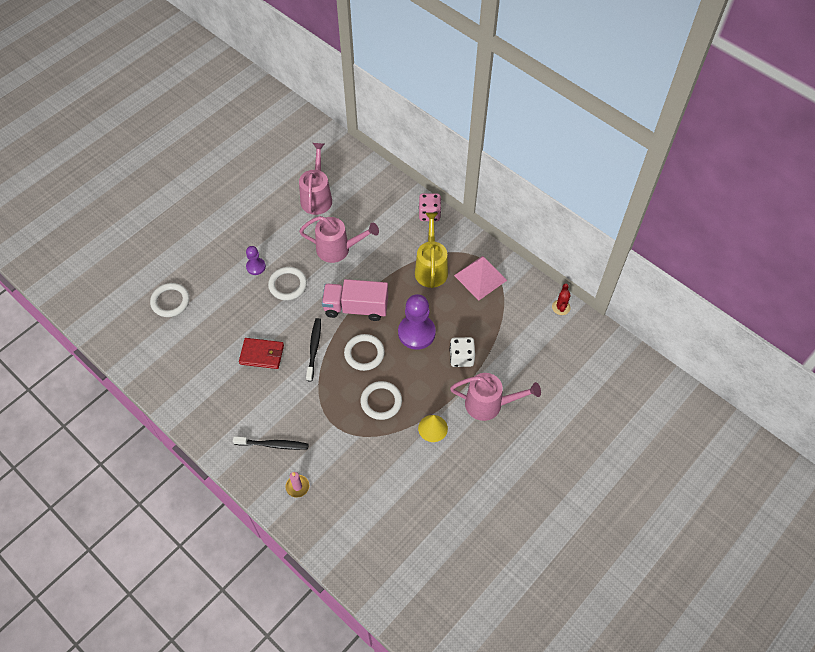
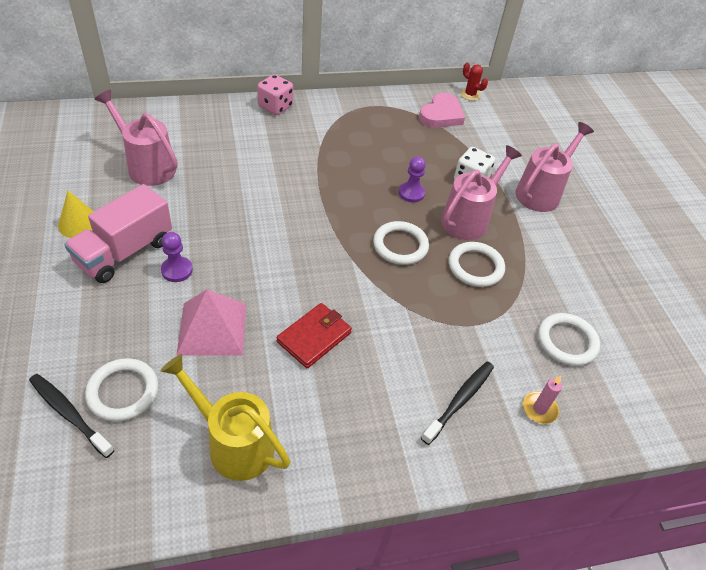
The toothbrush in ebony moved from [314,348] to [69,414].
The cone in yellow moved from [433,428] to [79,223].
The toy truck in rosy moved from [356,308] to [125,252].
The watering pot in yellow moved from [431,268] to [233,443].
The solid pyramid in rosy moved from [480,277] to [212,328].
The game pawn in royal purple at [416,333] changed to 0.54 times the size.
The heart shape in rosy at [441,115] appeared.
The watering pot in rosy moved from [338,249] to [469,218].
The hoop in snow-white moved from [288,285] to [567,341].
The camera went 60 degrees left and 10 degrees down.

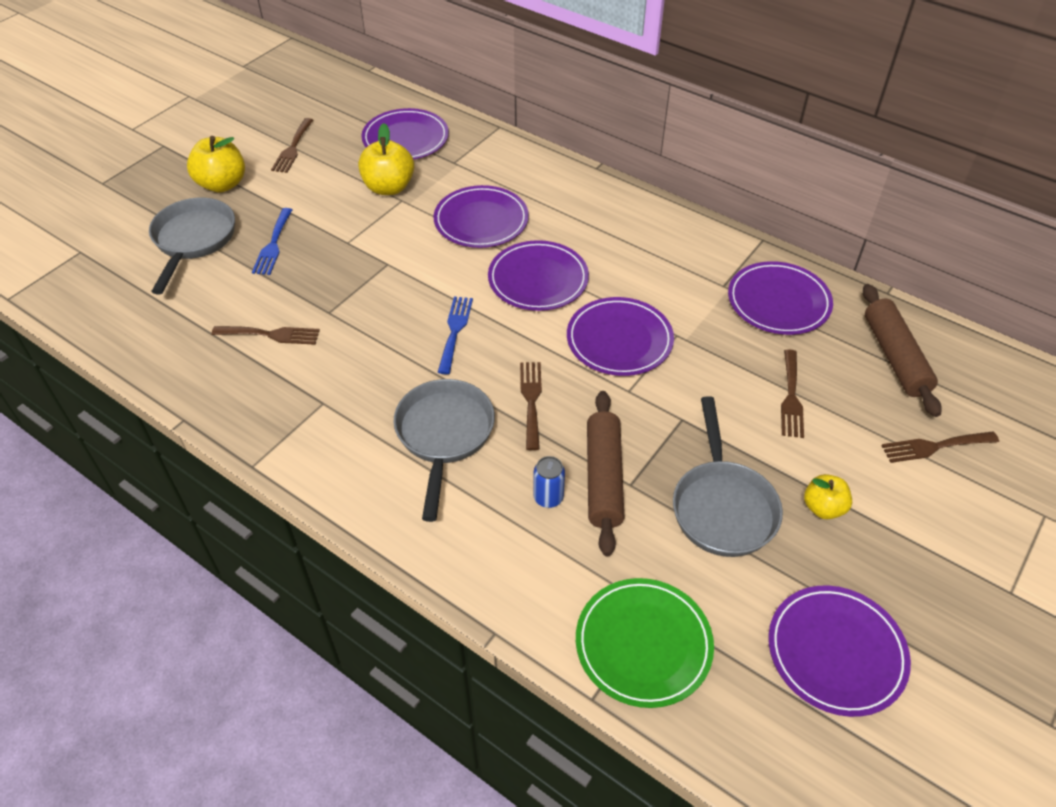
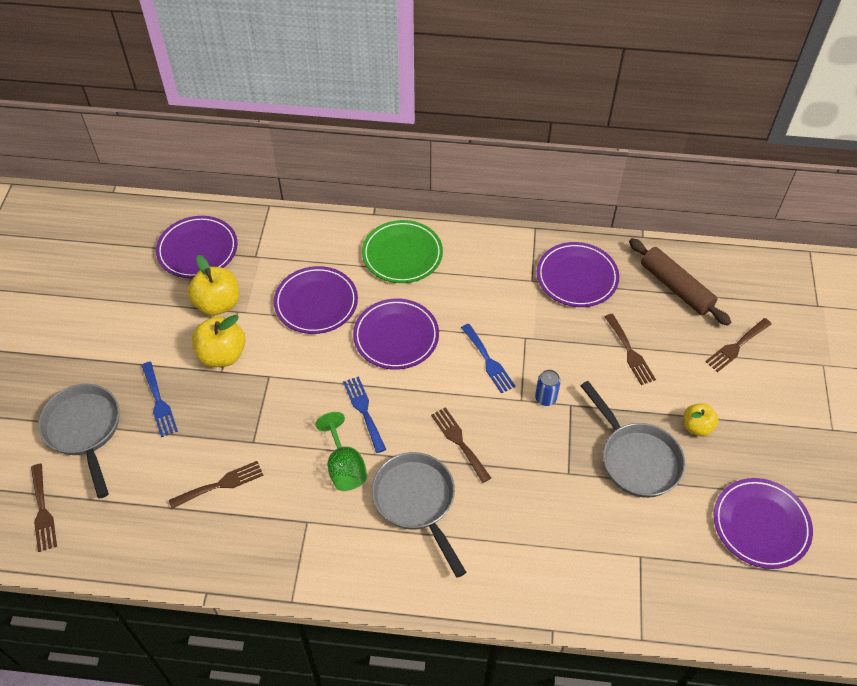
The fork in brown moved from [292,148] to [42,511].
The toy apple in yellow moved from [222,184] to [222,355].
The chalice in leaf-green at [344,467] appeared.
The plate in leaf-green moved from [643,644] to [402,254].
The plate in royal purple at [619,340] was replaced by the fork in royal blue at [488,361].
The can in royal blue moved from [548,497] to [545,398].
The rolling pin in brown at [603,478] disappeared.
The camera went 30 degrees left and 5 degrees up.

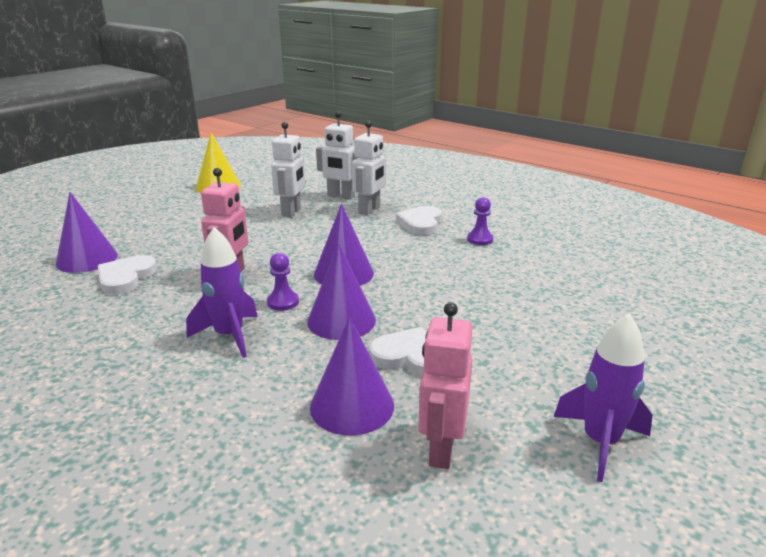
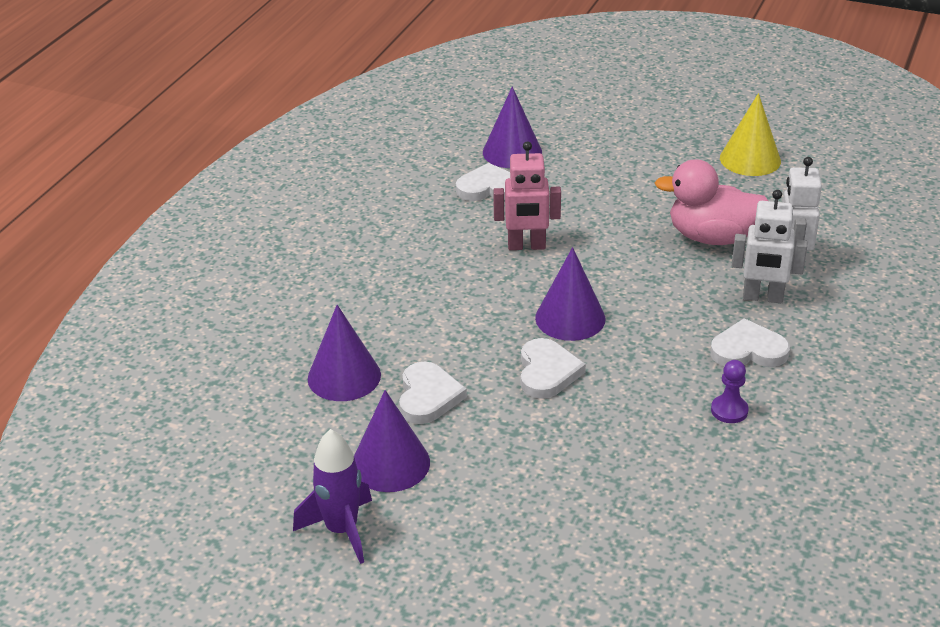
The cone in royal purple moved from [341,320] to [390,463].
The heart shape in snow-white at [547,372] appeared.
The robot in snow-white at [291,211] was replaced by the toy duck in rosy at [712,237].
The toy rocket in royal purple at [229,336] disappeared.
The game pawn in royal purple at [283,302] disappeared.
The robot in rosy at [441,449] disappeared.
The camera went 75 degrees right and 10 degrees up.

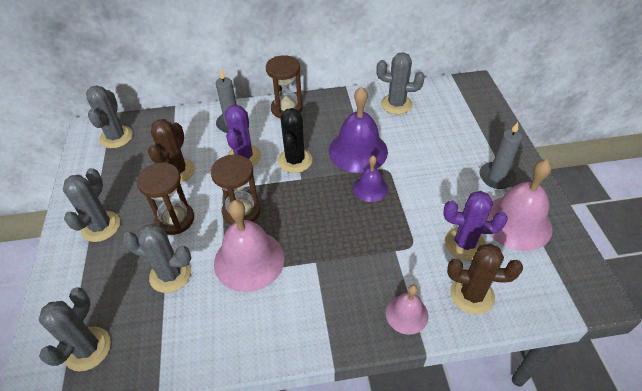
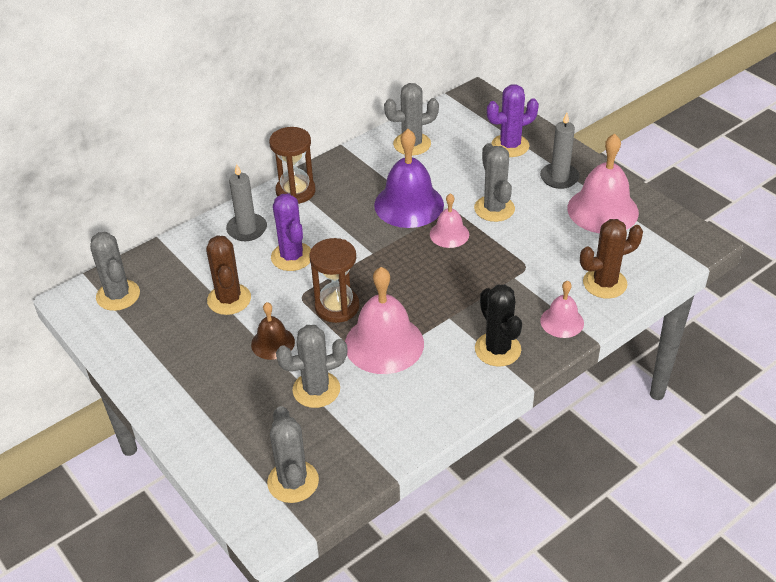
The sand timer in brown at [175,219] was replaced by the hand bell in brown at [273,343].
The hand bell in royal purple at [370,188] became the hand bell in rosy at [449,234].
The saguaro cactus in grey moved from [101,226] to [494,209].
The saguaro cactus in ebony moved from [295,160] to [497,349].
The saguaro cactus in royal purple moved from [464,243] to [510,146].
The camera went 30 degrees left and 5 degrees down.

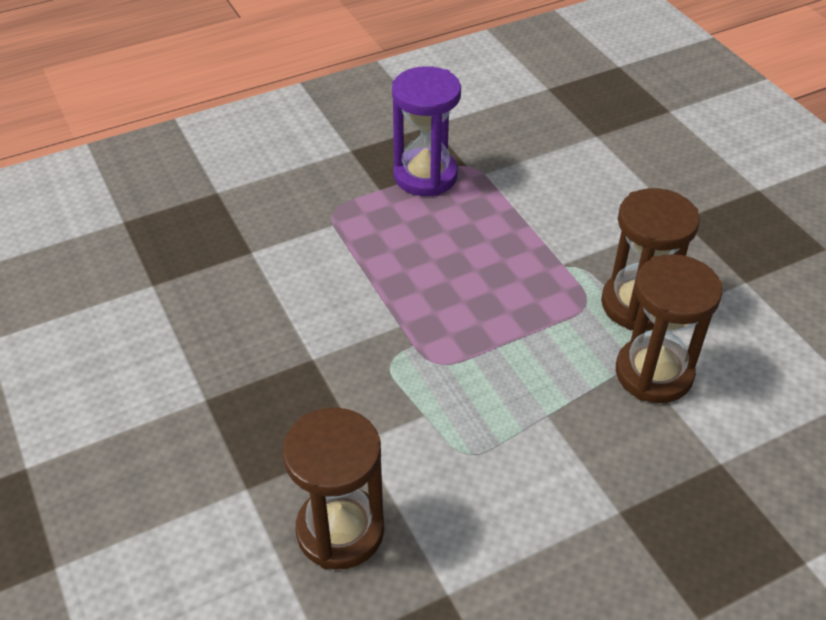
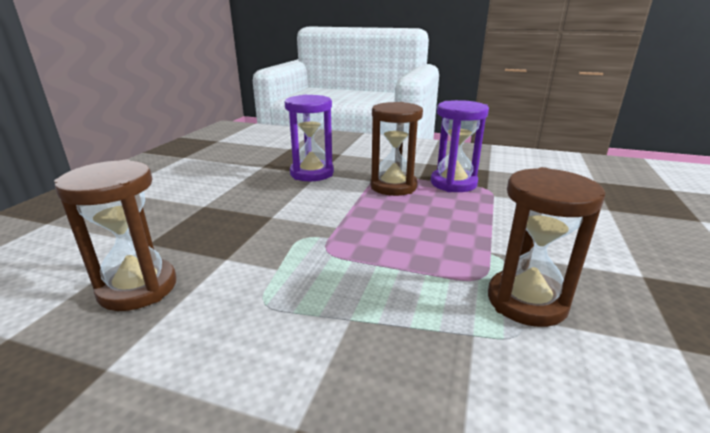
The sand timer in royal purple at [312,173] appeared.
The sand timer in brown moved from [653,373] to [393,186].
The camera went 45 degrees right and 20 degrees down.

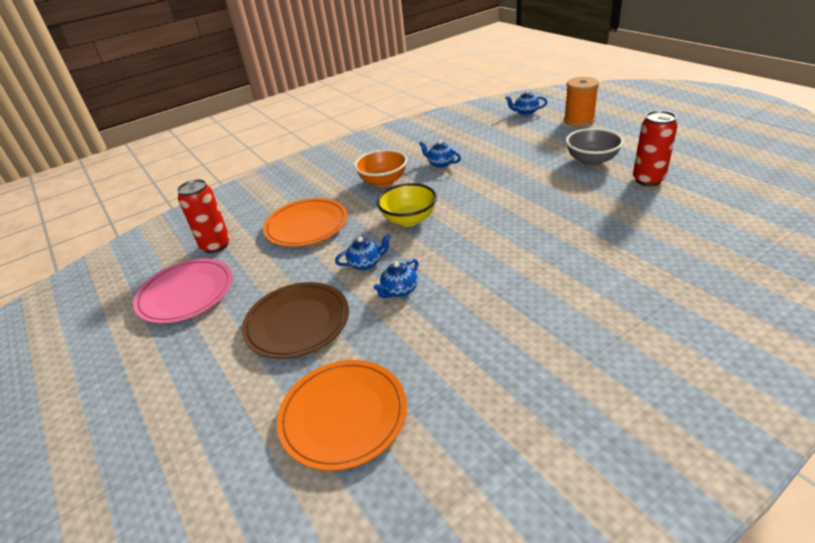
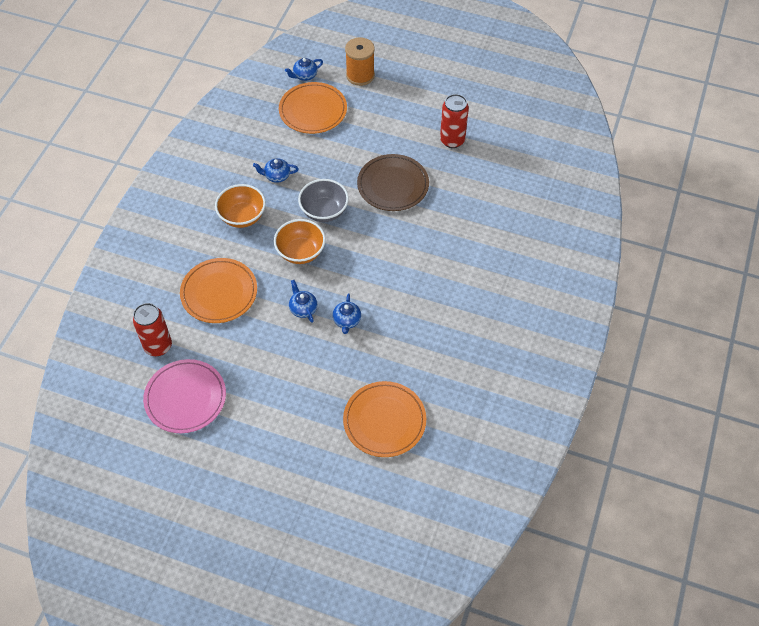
The serving bowl in yellow at [409,220] became the serving bowl in orange at [301,252].
The plate in orange at [313,110] appeared.
The china teapot in royal blue at [366,263] turned 60 degrees counterclockwise.
The serving bowl in grey moved from [591,161] to [324,211].
The plate in brown moved from [297,323] to [393,185].
The camera went 40 degrees left and 20 degrees up.

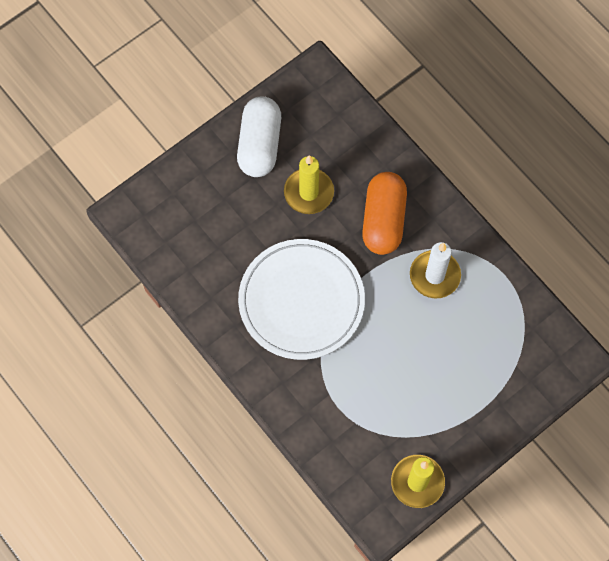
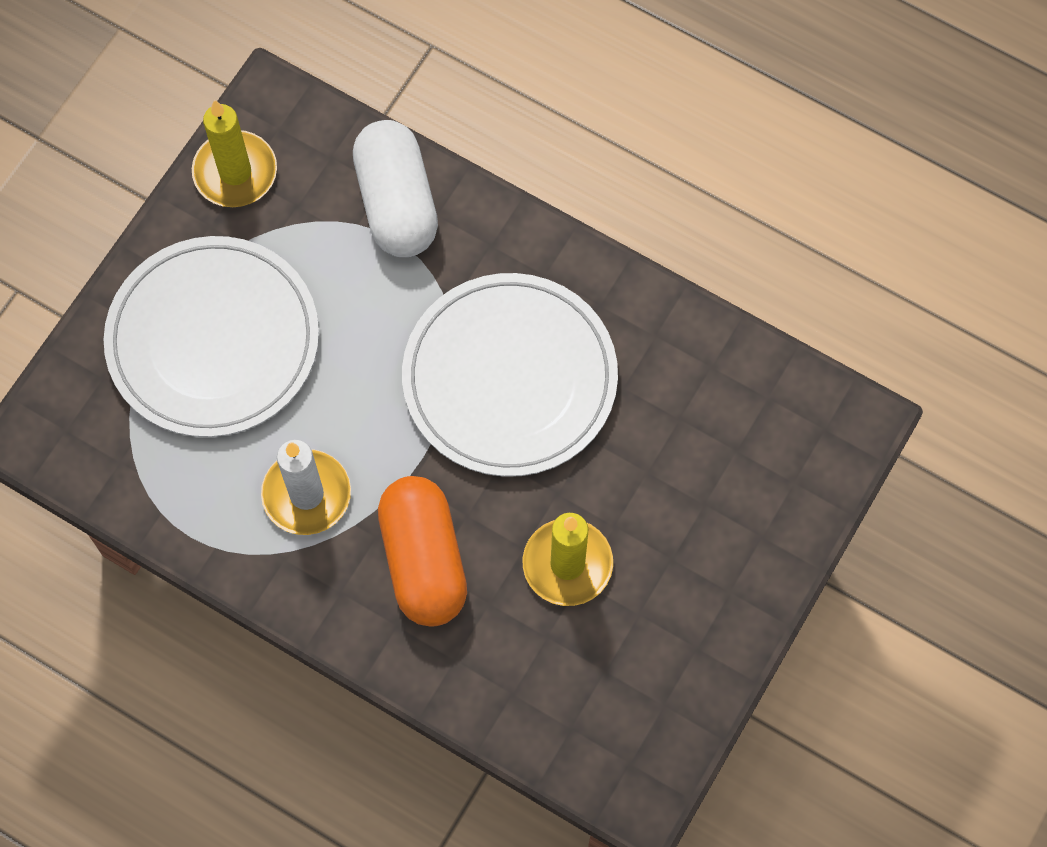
The plate in snow-white at [213,340] appeared.
The capsule in snow-white moved from [259,144] to [396,202].
The camera went 160 degrees right and 0 degrees up.

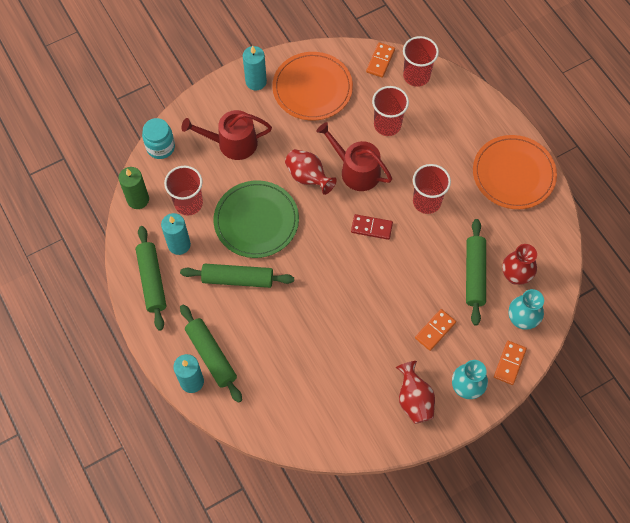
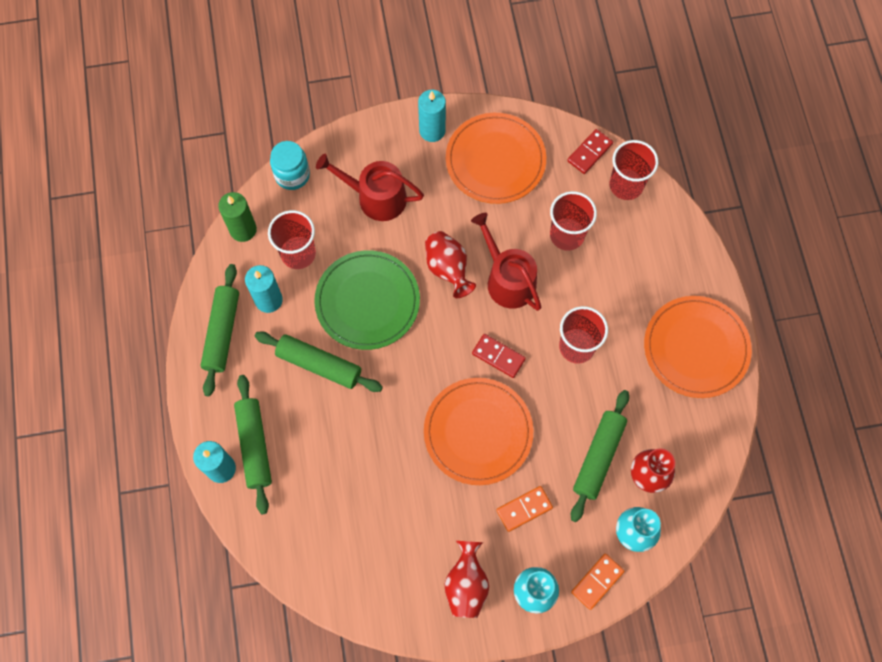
The plate in orange at [478,432] appeared.
The domino tile in orange at [380,61] became the domino tile in scarlet at [589,152].
The camera went 20 degrees right and 5 degrees up.

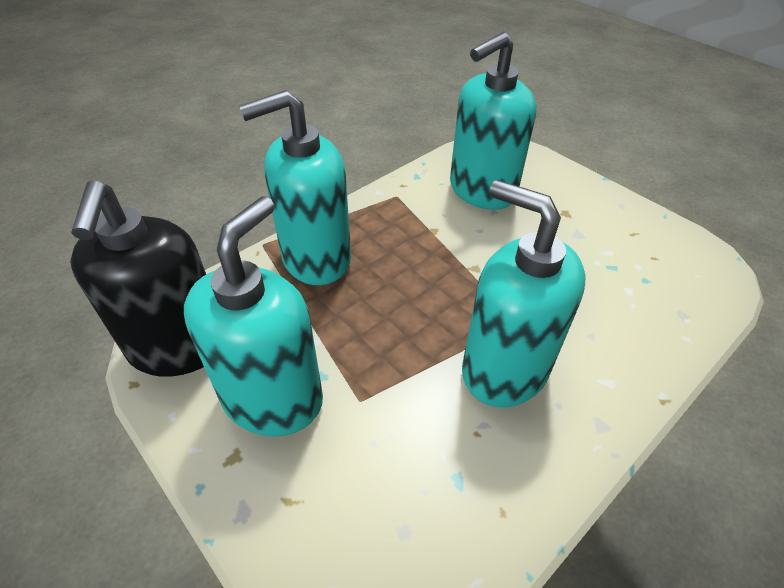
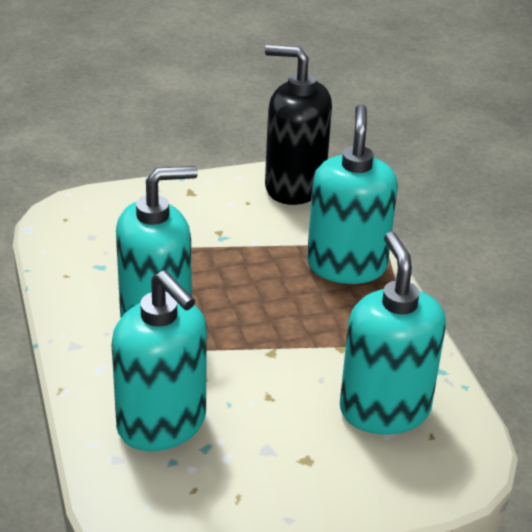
The soap dispenser in teal moved from [273,398] to [162,424].
The camera went 115 degrees right and 10 degrees down.

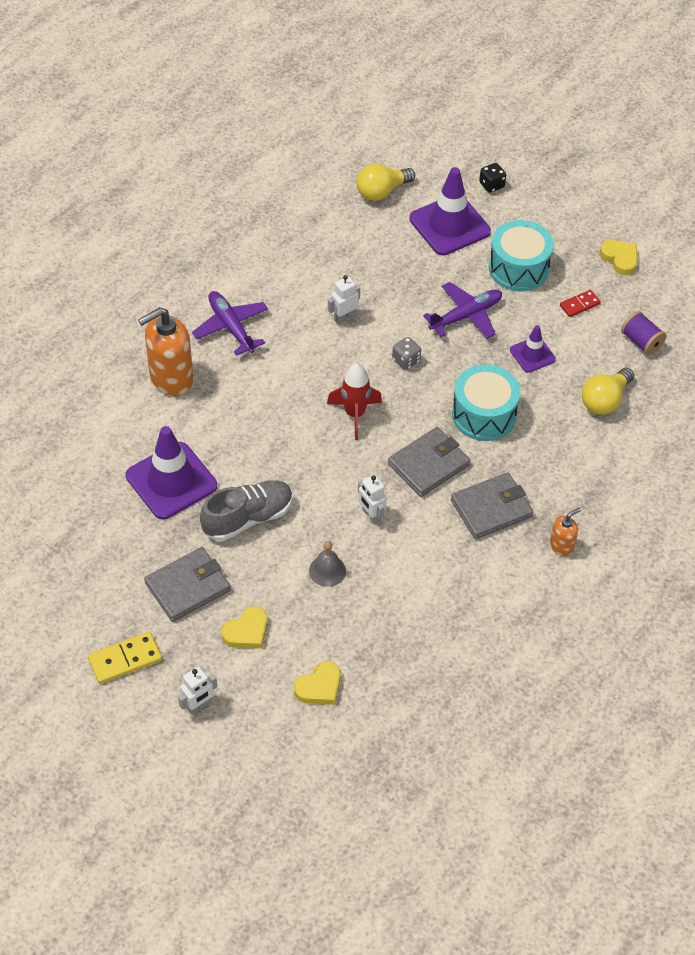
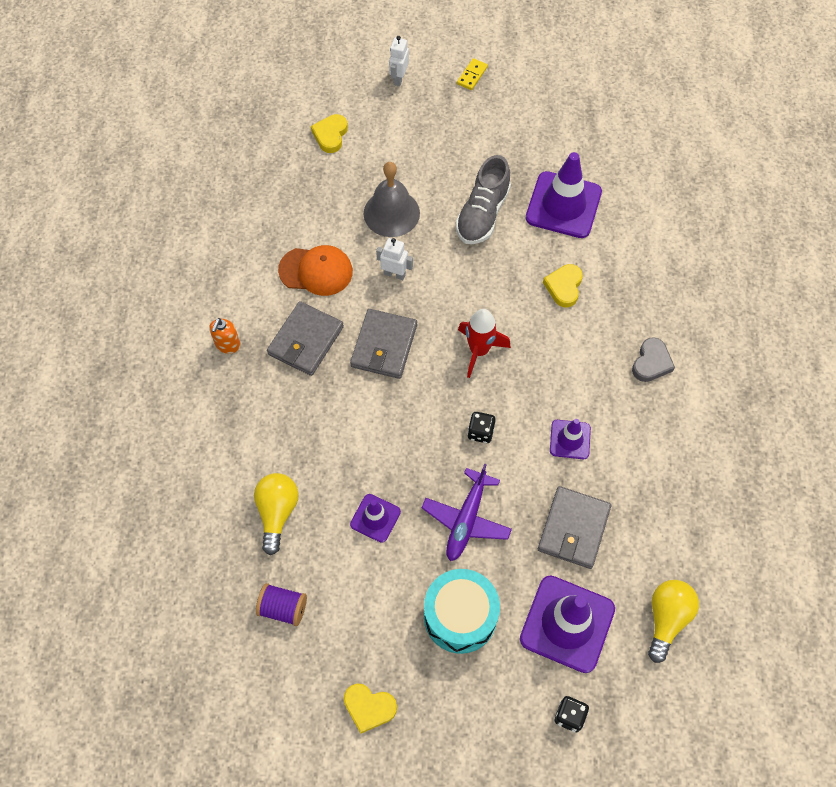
The peaked cap in orange at [316,271] appeared.
The hand bell in grey at [327,570] changed to 1.71 times the size.
The domino tile in yellow at [125,659] changed to 0.65 times the size.
The game die in grey at [406,360] became the game die in ebony at [480,432].
The billfold in grey moved from [187,587] to [573,529].
The heart shape in yellow moved from [247,631] to [564,287].
The robot in snow-white at [344,317] was replaced by the traffic cone in royal purple at [570,439].
The plane in royal purple at [231,327] was replaced by the heart shape in grey at [651,362].
The soap dispenser in orange at [171,378] disappeared.
The snare drum in teal at [484,414] disappeared.
The domino tile in scarlet at [579,304] disappeared.
The camera went 145 degrees right and 10 degrees up.

